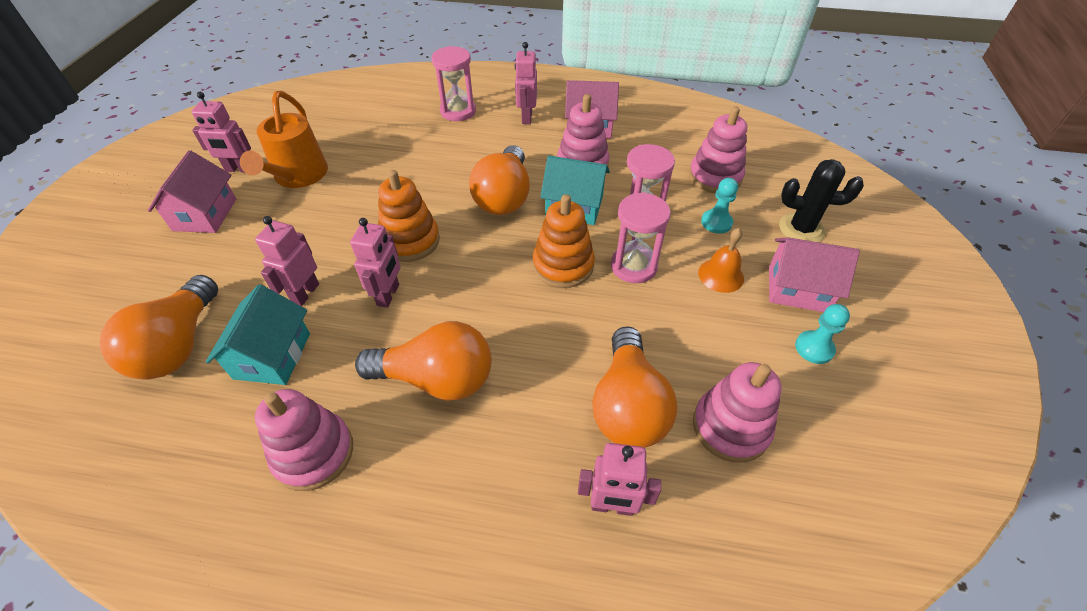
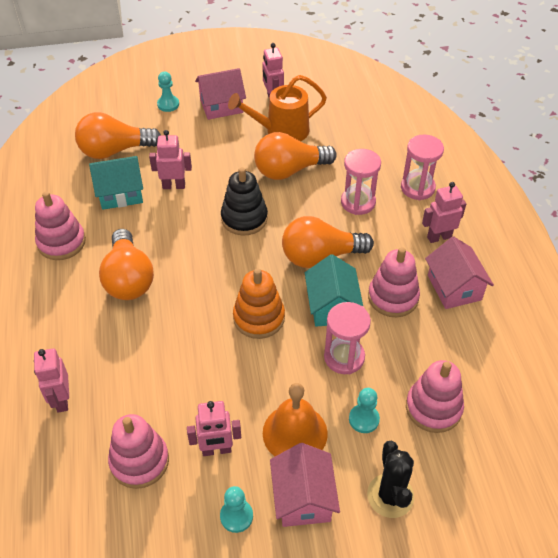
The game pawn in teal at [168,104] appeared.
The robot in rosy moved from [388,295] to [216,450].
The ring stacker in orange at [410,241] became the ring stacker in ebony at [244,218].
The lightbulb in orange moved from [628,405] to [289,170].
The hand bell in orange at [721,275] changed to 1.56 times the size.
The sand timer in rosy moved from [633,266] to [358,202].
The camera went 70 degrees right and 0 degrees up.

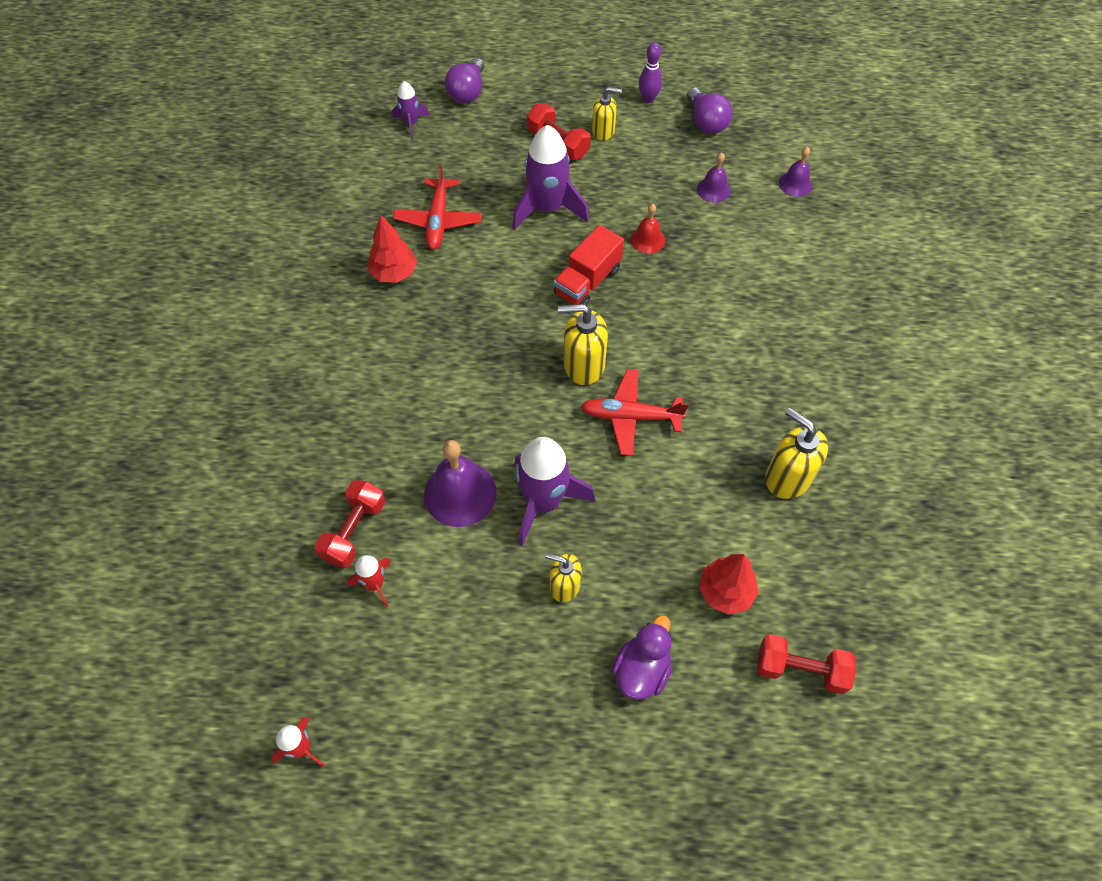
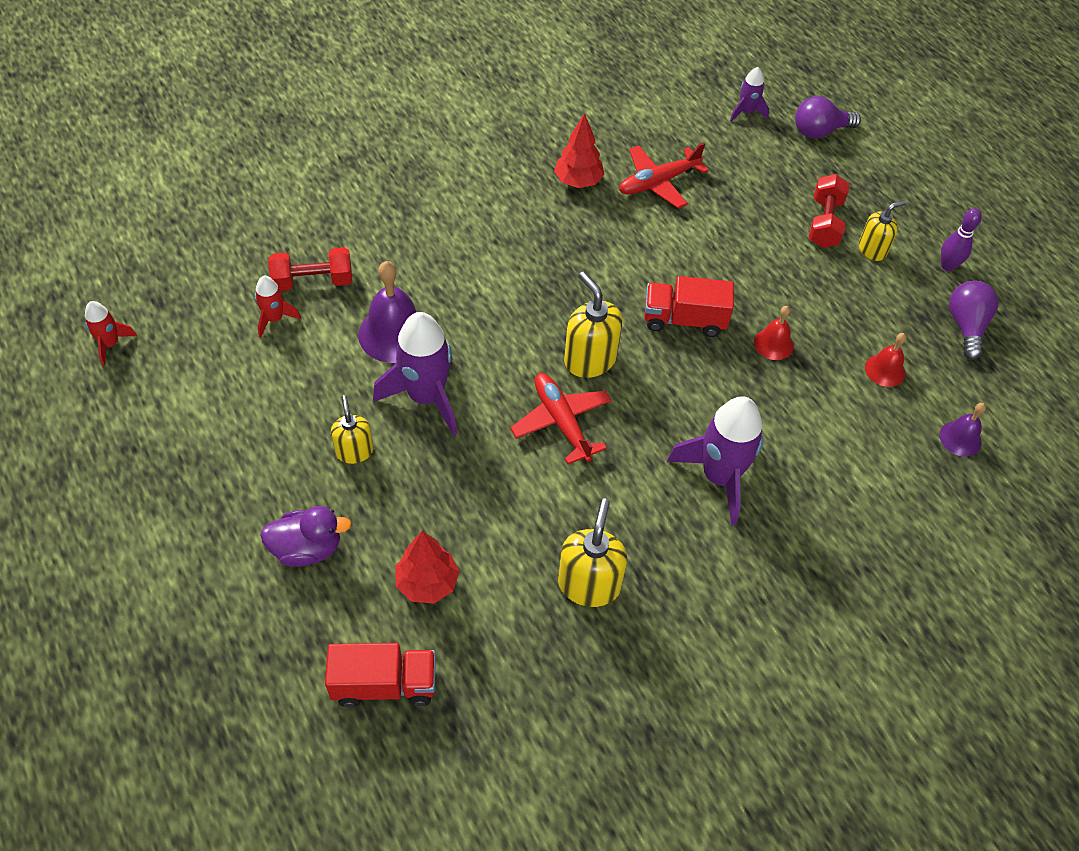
The dumbbell in scarlet at [801,669] was replaced by the toy truck in scarlet at [384,684].
The toy rocket in royal purple moved from [547,208] to [719,477].
The soap dispenser in yellow at [603,131] turned 90 degrees counterclockwise.
The hand bell in royal purple at [713,189] became the hand bell in scarlet at [885,370].
The lightbulb in royal purple at [706,122] turned 150 degrees clockwise.
The camera went 55 degrees right and 5 degrees down.

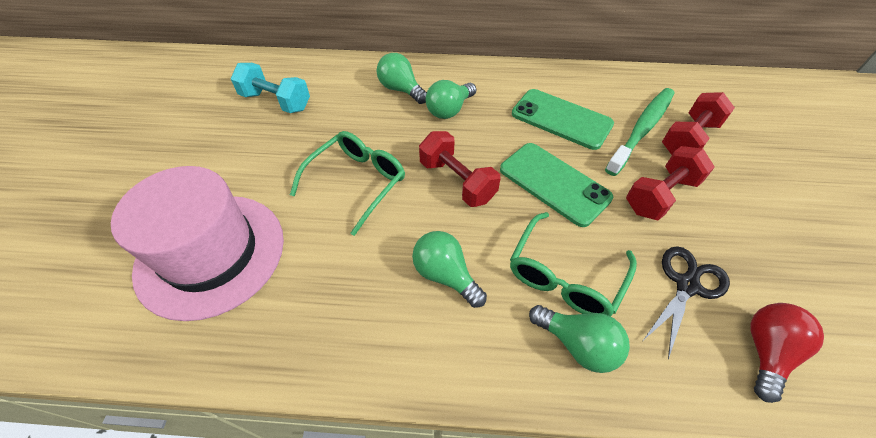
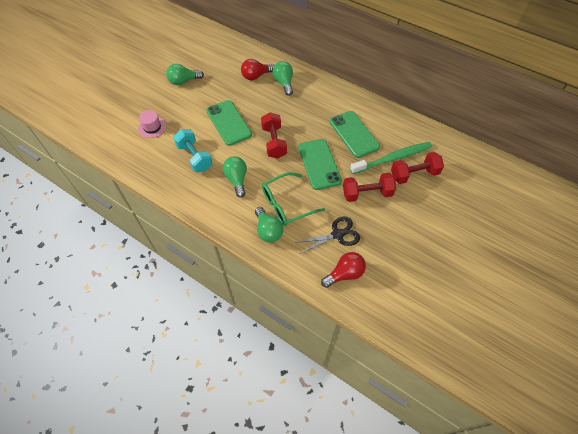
The top hat in rosy at [211,253] changed to 0.42 times the size.
The lightbulb in leaf-green moved from [449,110] to [183,81].
The dumbbell in teal moved from [276,101] to [195,157].
The glasses in leaf-green at [357,182] was replaced by the smartphone in leaf-green at [229,123].
The lightbulb in scarlet at [256,76] appeared.
The camera went 30 degrees right and 5 degrees up.

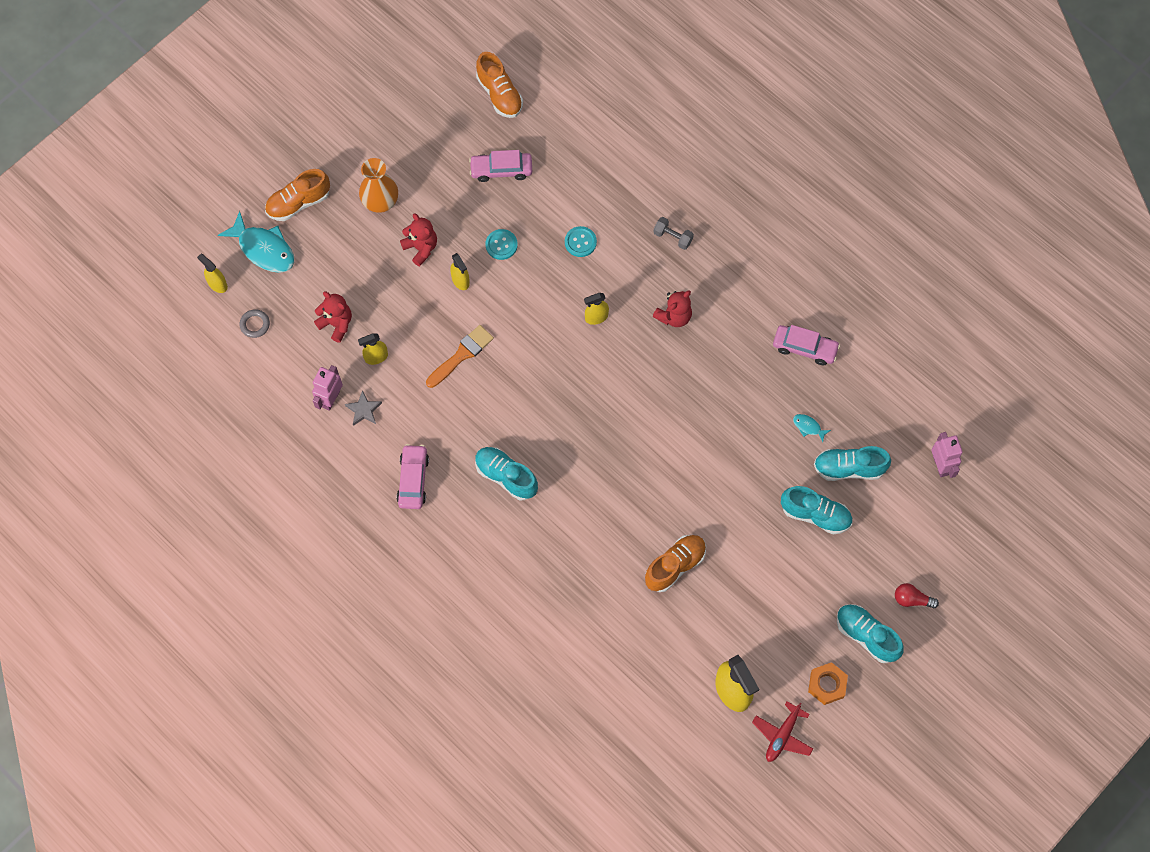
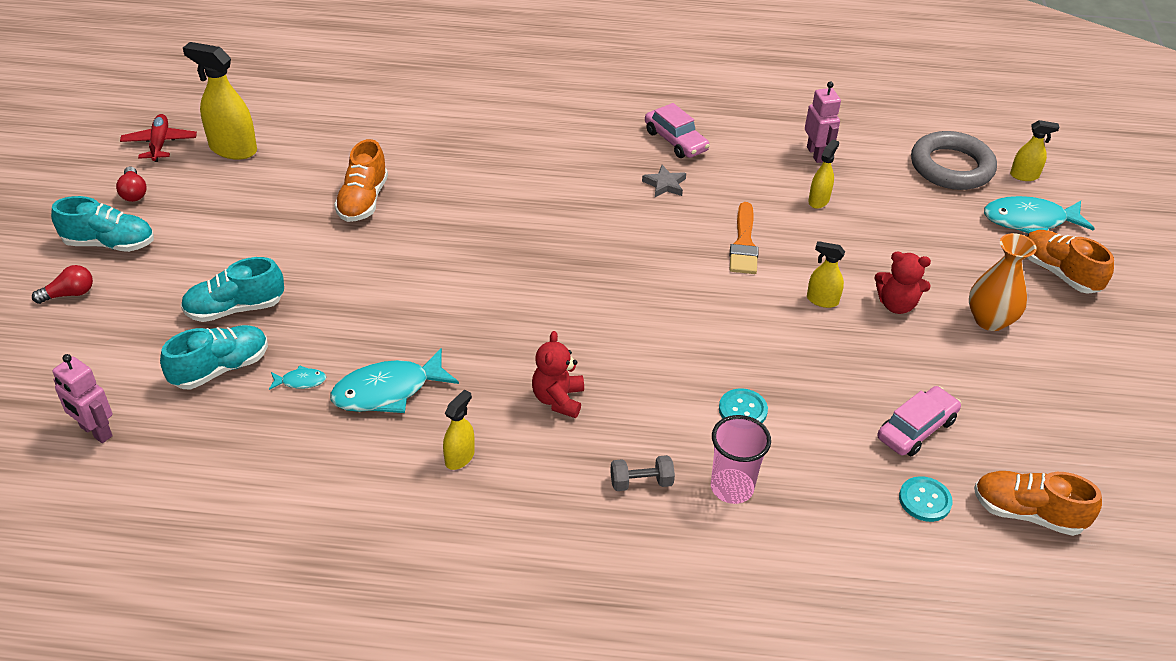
The nut in orange at [827,685] was replaced by the lightbulb in scarlet at [134,192].
The fish figure in teal at [388,391] appeared.
The sprayer in yellow moved from [596,317] to [460,457].
The star shape in grey moved from [364,410] to [665,184].
The tumbler in rosy at [732,488] appeared.
The shirt button in teal moved from [501,245] to [924,500].
The hoop in grey at [255,324] changed to 2.32 times the size.
The sneaker in orange at [298,203] turned 60 degrees counterclockwise.
The teddy bear in scarlet at [336,324] disappeared.
The sneaker in teal at [506,476] disappeared.
The toy car in rosy at [805,348] disappeared.
The camera went 140 degrees right and 25 degrees down.

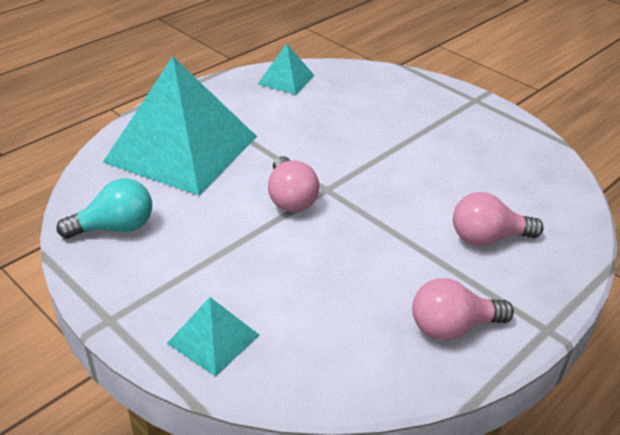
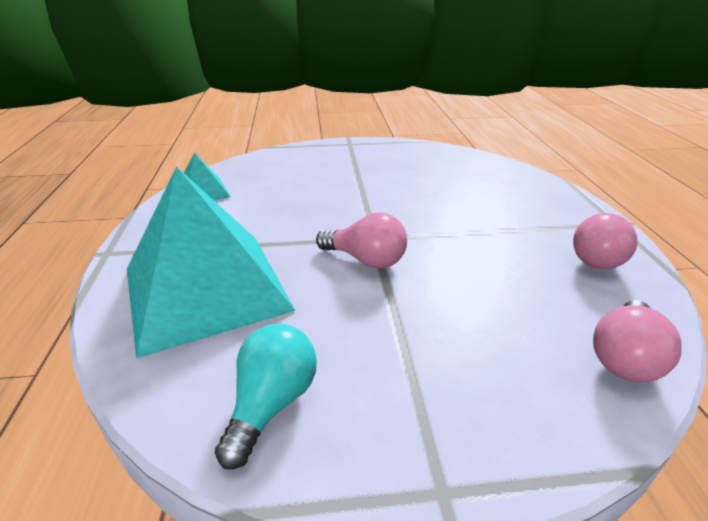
The lightbulb in rosy moved from [487,238] to [624,357].
The solid pyramid in teal at [213,339] disappeared.
The camera went 50 degrees left and 5 degrees down.

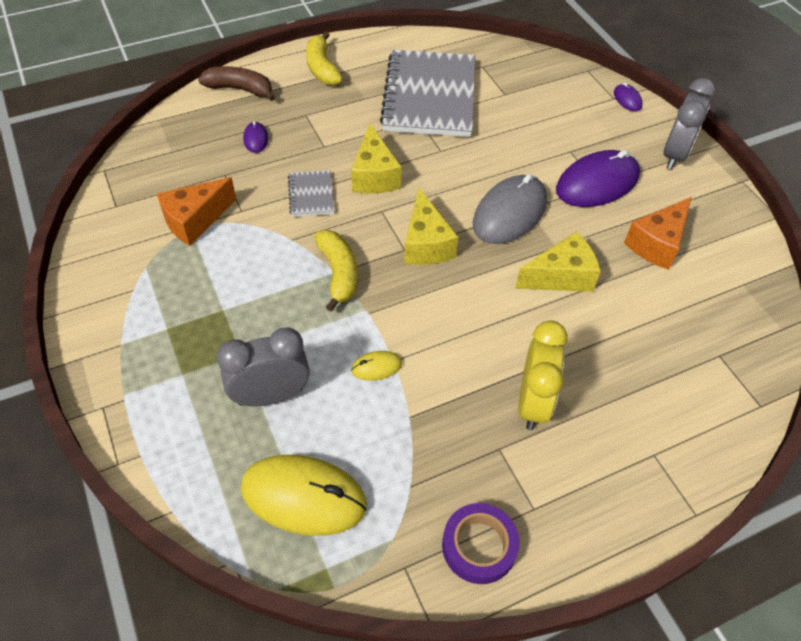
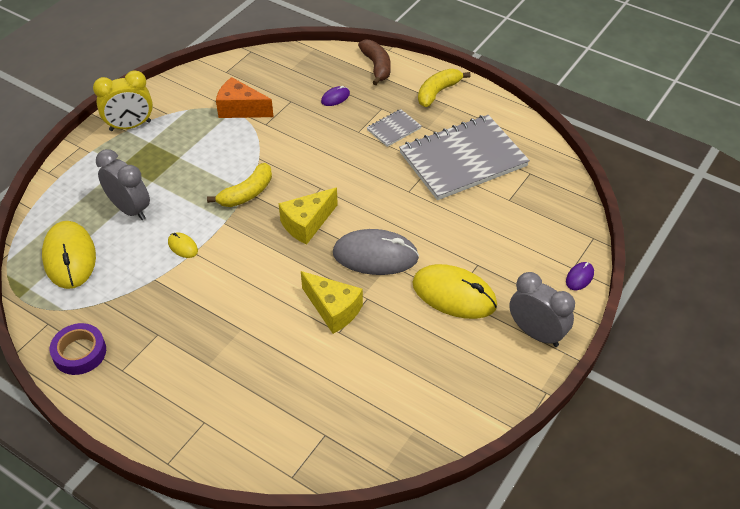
The alarm clock in yellow moved from [532,402] to [130,126].
The exercise book in grey moved from [311,195] to [393,129].
The PC mouse in royal purple at [597,183] became the PC mouse in yellow at [454,294].
The alarm clock in grey at [675,155] turned 135 degrees counterclockwise.
The cheese in yellow at [374,175] disappeared.
The cheese in orange at [657,244] disappeared.
The camera went 60 degrees right and 5 degrees down.

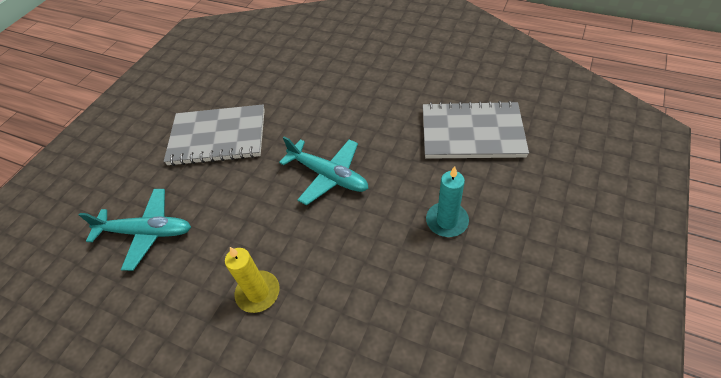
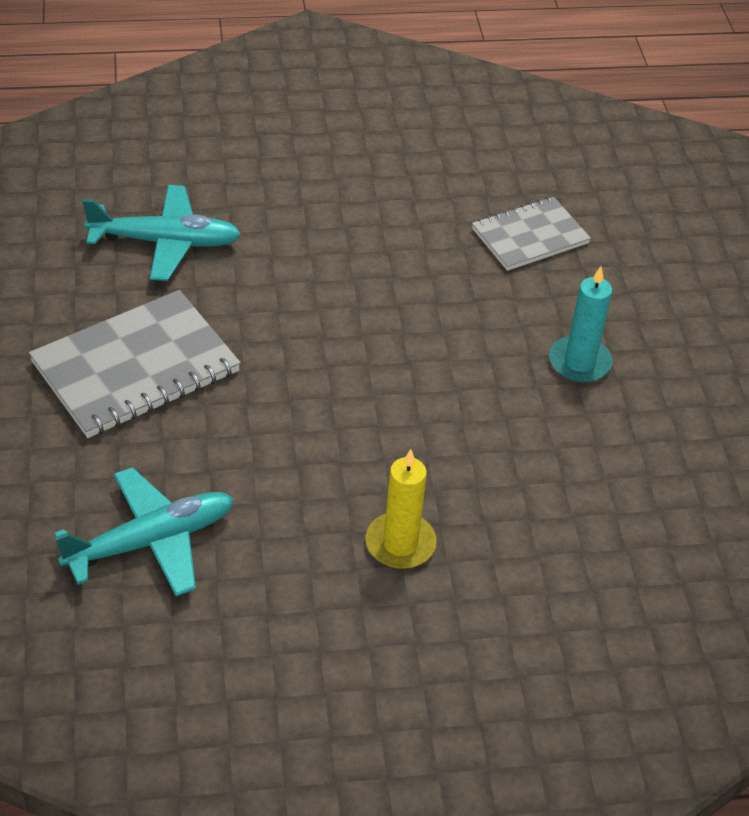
The plane in teal moved from [328,175] to [165,242].
The exercise book in grey at [472,133] changed to 0.63 times the size.
The camera went 40 degrees left and 5 degrees down.

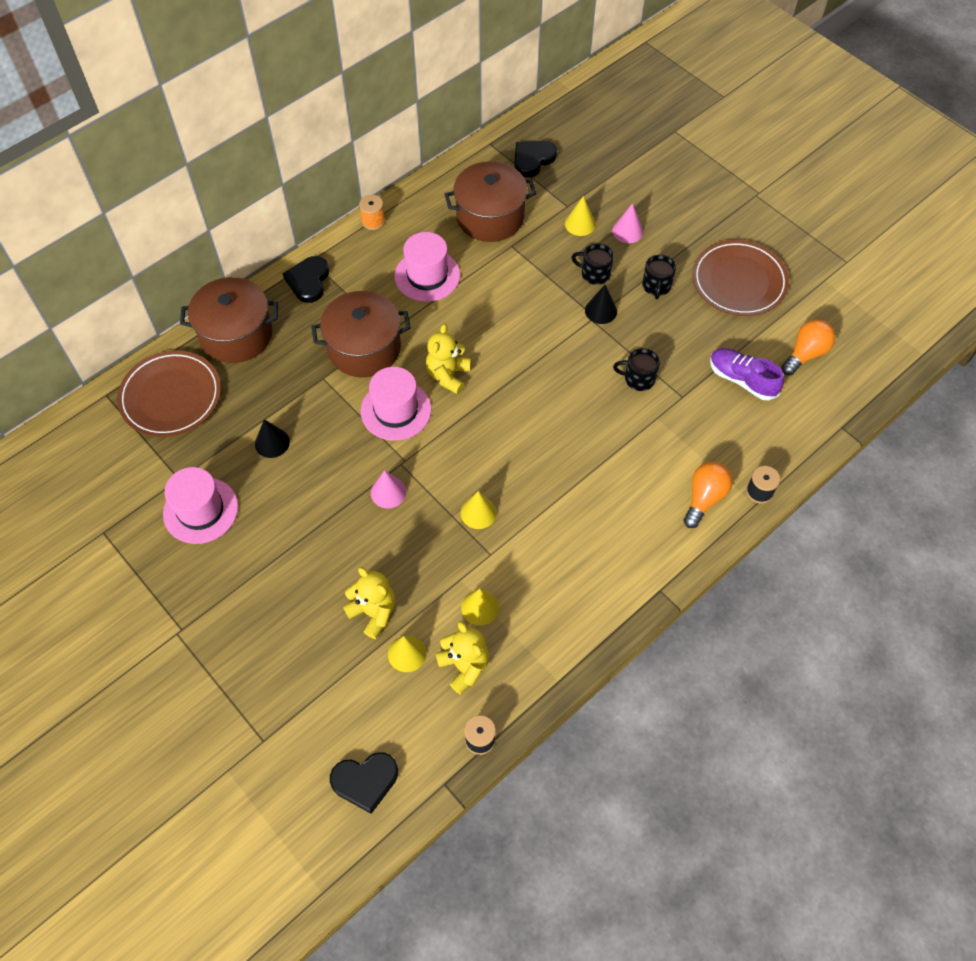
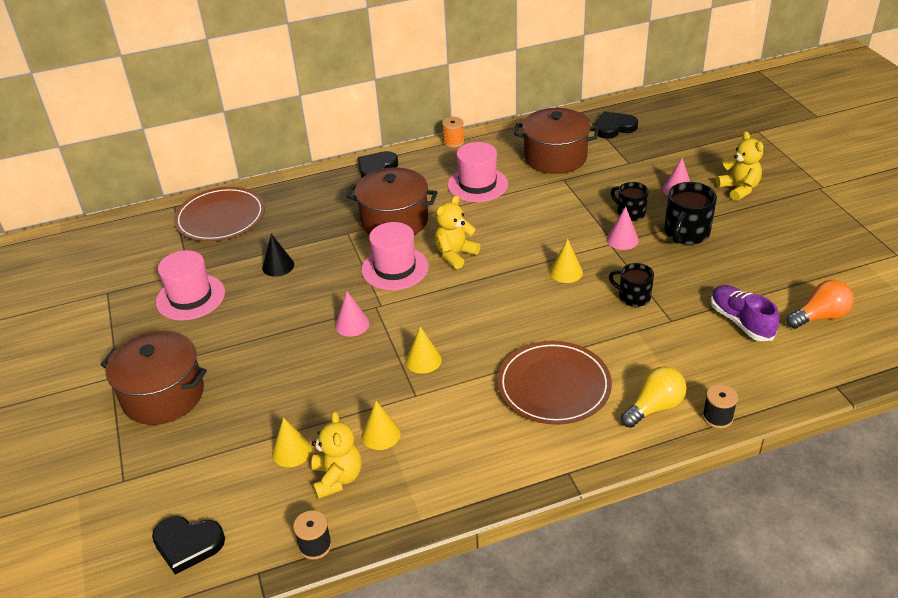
The pot in brown moved from [236,334] to [163,395].
The plate in brown moved from [739,281] to [554,386].
The cone in yellow moved from [580,224] to [566,272].
The cone in ebony at [601,310] became the cone in rosy at [622,239].
The lightbulb in orange at [704,498] became the lightbulb in yellow at [654,407].
The coffee mug in ebony at [656,286] changed to 1.55 times the size.
The teddy bear in yellow moved from [373,612] to [739,189].
The camera went 25 degrees right and 20 degrees down.

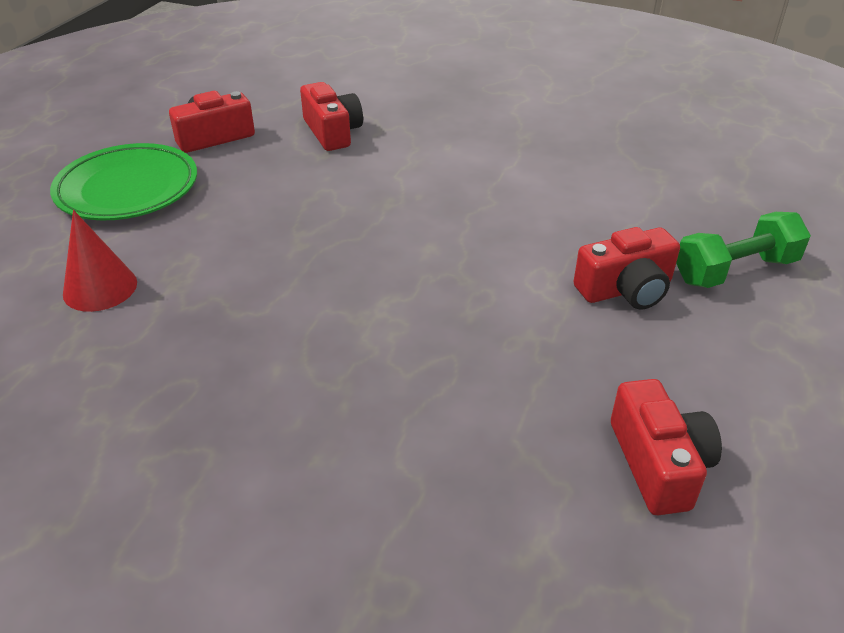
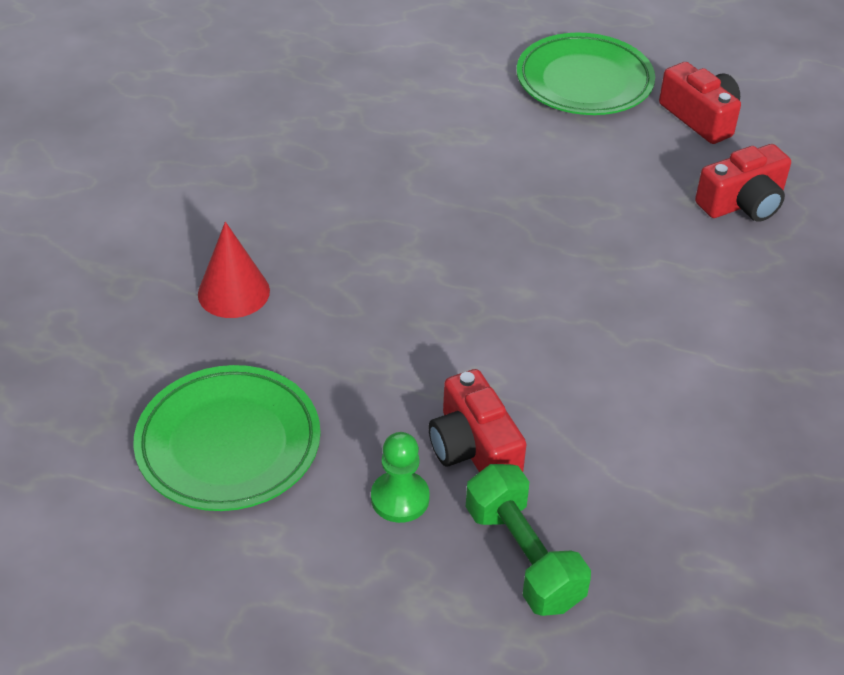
The camera in scarlet at [658,464] was replaced by the plate in leaf-green at [228,444].
The cone in scarlet moved from [100,288] to [233,292].
The game pawn in leaf-green at [400,498] appeared.
The camera went 85 degrees right and 5 degrees up.

